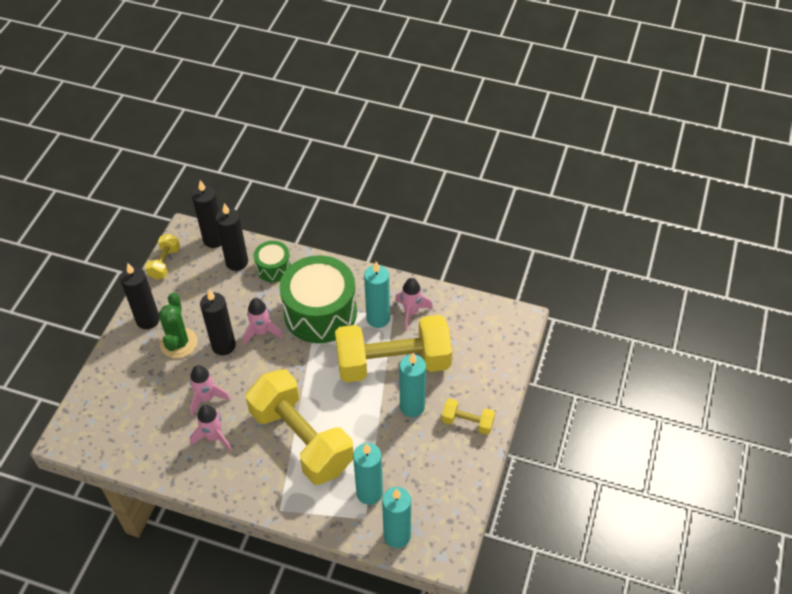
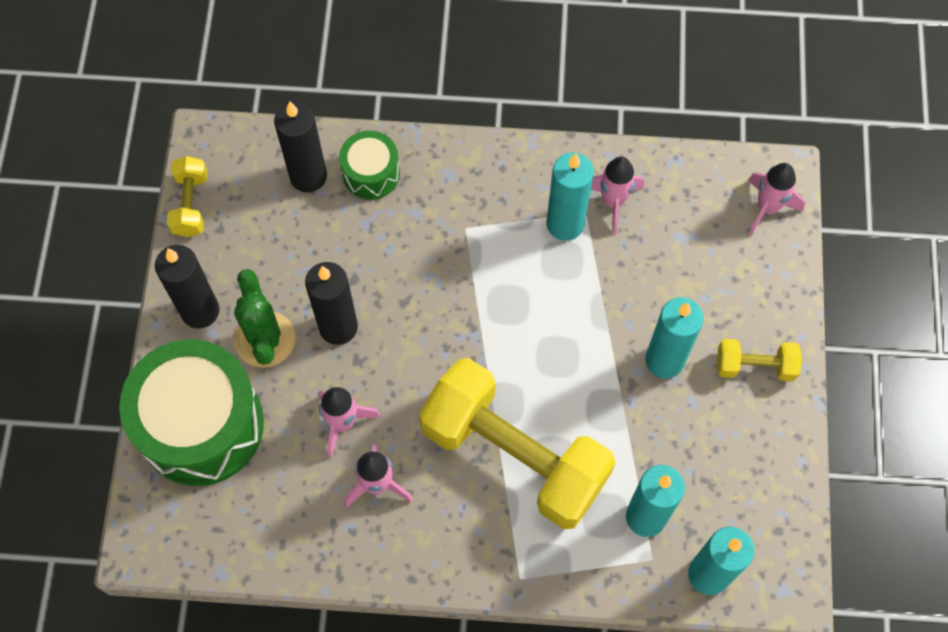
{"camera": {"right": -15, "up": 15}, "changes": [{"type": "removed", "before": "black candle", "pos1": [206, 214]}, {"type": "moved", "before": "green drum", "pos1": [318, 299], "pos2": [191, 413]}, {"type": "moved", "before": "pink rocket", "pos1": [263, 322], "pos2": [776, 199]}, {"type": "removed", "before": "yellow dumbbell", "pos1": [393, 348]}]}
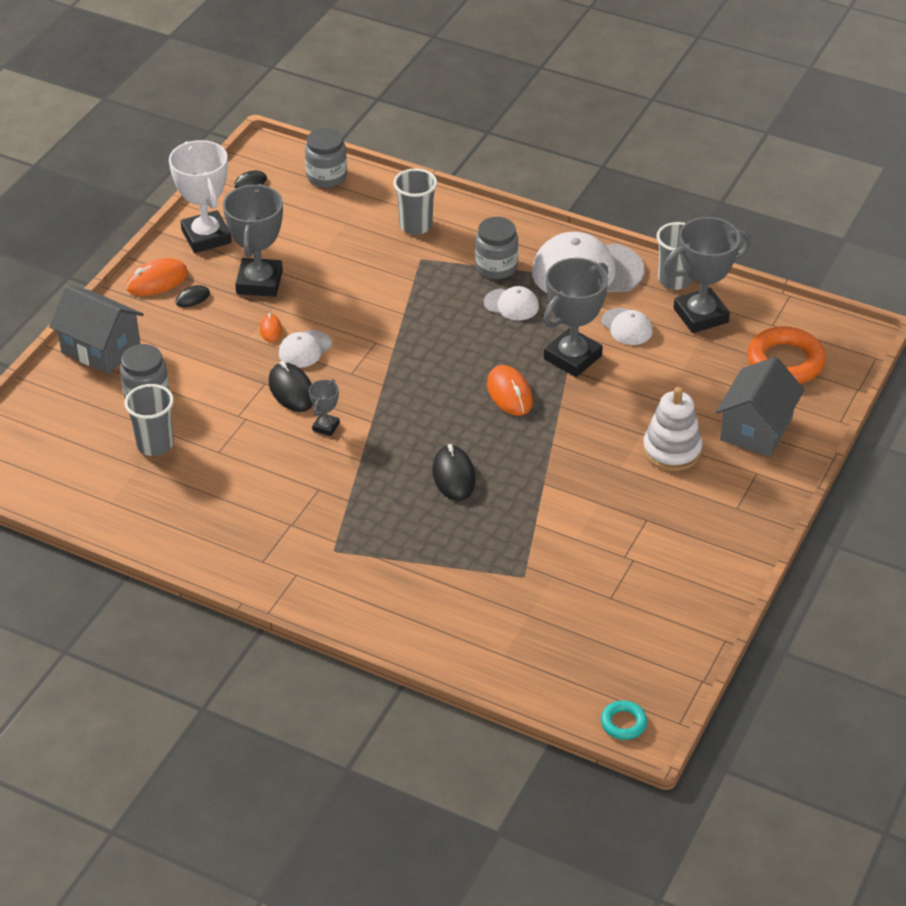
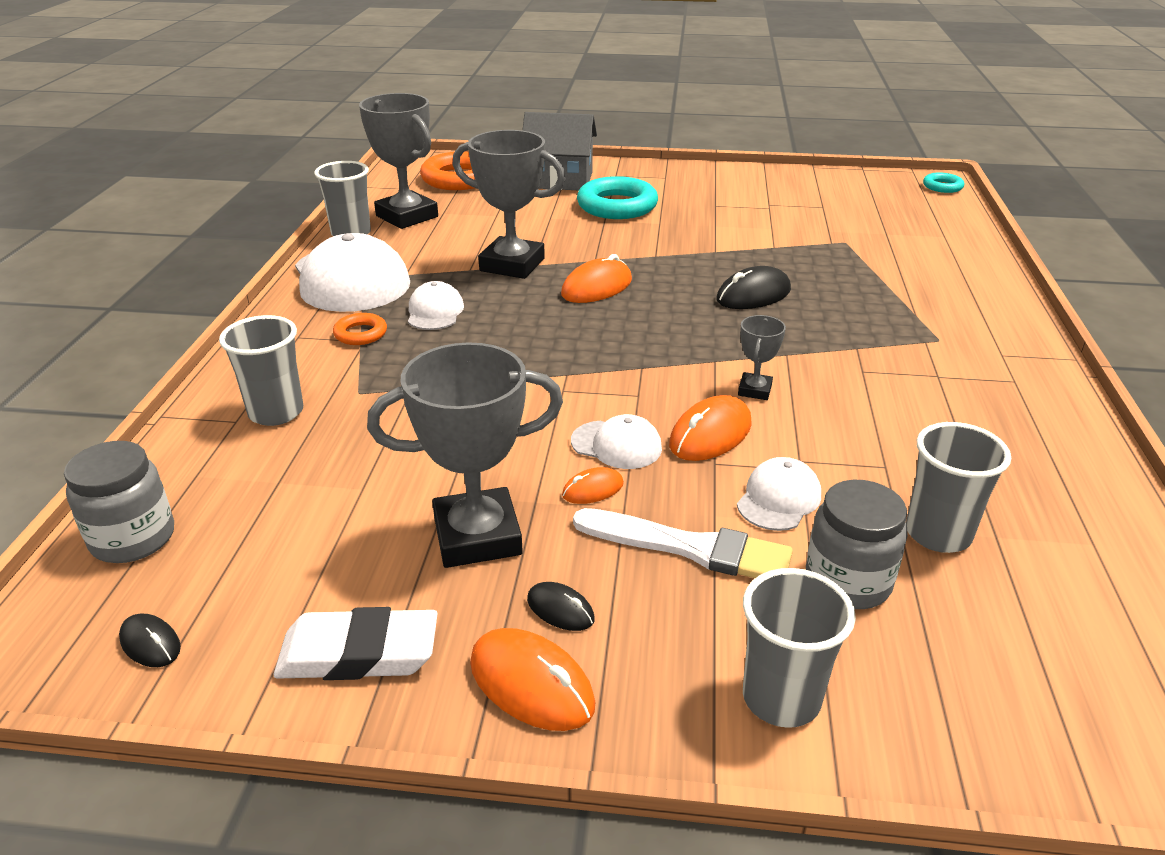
{"camera": {"right": -110, "up": -10}, "changes": [{"type": "replaced", "before": "white trophy", "after": "white eraser", "pos1": [200, 196], "pos2": [355, 643]}, {"type": "replaced", "before": "grey jar", "after": "orange ring", "pos1": [496, 248], "pos2": [360, 329]}, {"type": "replaced", "before": "grey house", "after": "grey cup", "pos1": [96, 329], "pos2": [799, 648]}, {"type": "moved", "before": "white cap", "pos1": [627, 326], "pos2": [779, 494]}, {"type": "recoloured", "before": "black mouse", "after": "orange mouse", "pos1": [291, 386], "pos2": [710, 428]}, {"type": "turned", "before": "grey trophy", "pos1": [324, 407], "pos2": [762, 357], "turn": -75}, {"type": "replaced", "before": "white stacking toy", "after": "turquoise ring", "pos1": [672, 429], "pos2": [617, 197]}, {"type": "added", "after": "white brush", "pos2": [683, 543]}]}
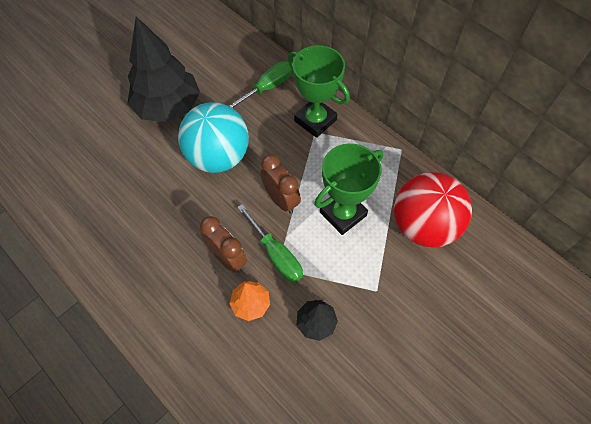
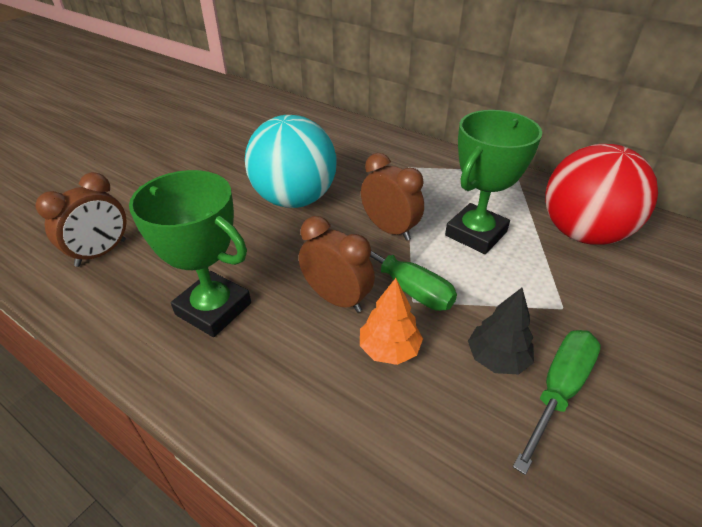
{"camera": {"right": -10, "up": -20}, "changes": [{"type": "removed", "before": "black tree", "pos1": [163, 69]}, {"type": "moved", "before": "green trophy", "pos1": [319, 91], "pos2": [190, 253]}, {"type": "moved", "before": "green screwdriver", "pos1": [261, 84], "pos2": [557, 402]}, {"type": "added", "after": "brown clock", "pos2": [81, 219]}]}
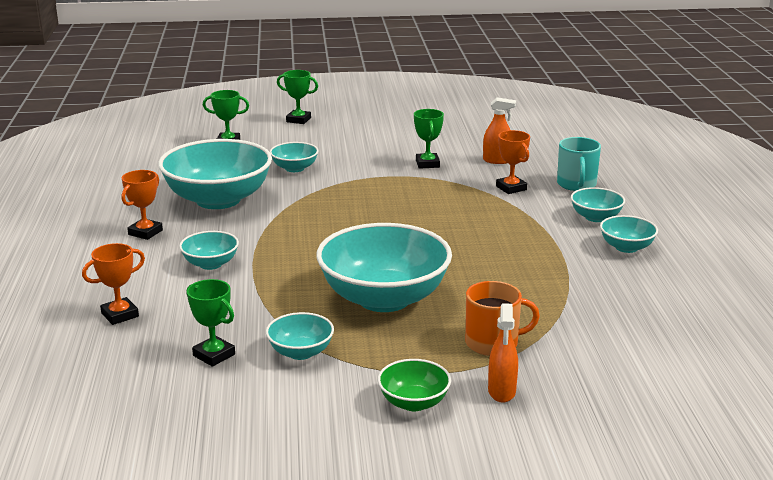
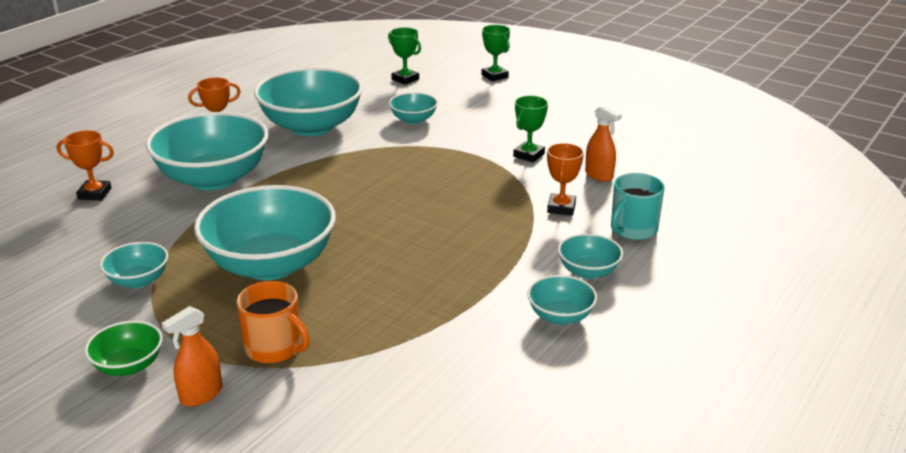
{"camera": {"right": 40, "up": 5}, "changes": [{"type": "resized", "before": "turquoise bowl", "pos1": [209, 250], "pos2": [207, 151], "scale": 2.14}, {"type": "removed", "before": "green trophy", "pos1": [211, 323]}]}
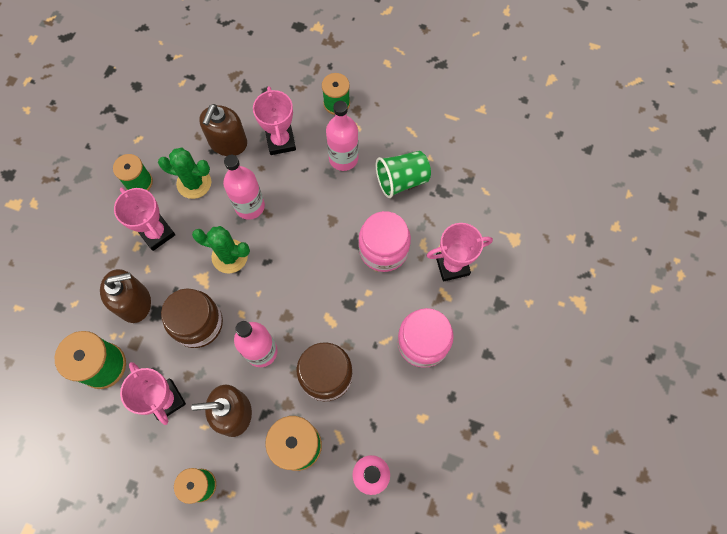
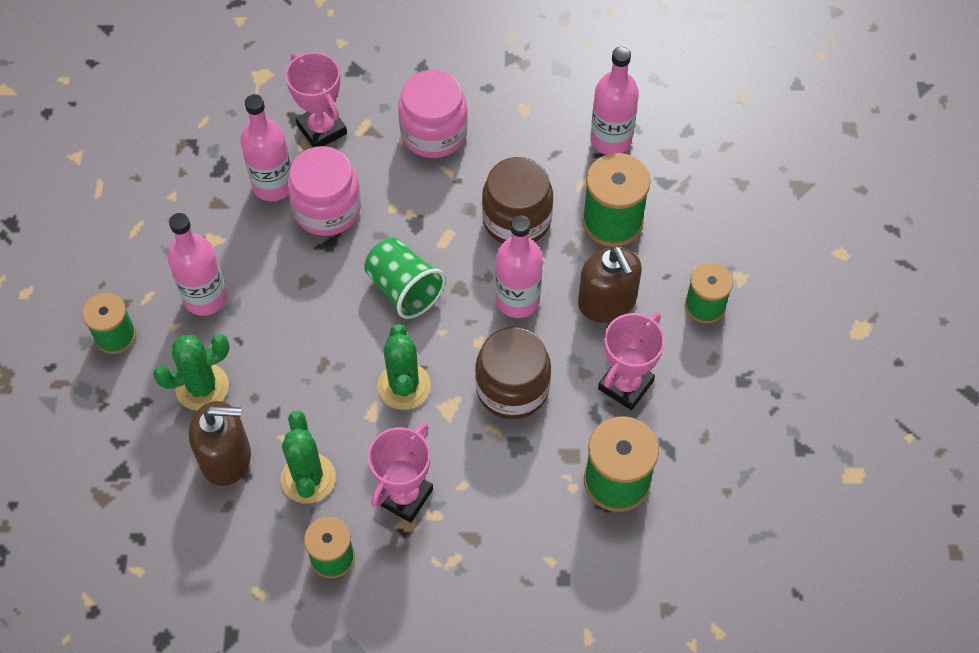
{"camera": {"right": -110, "up": -10}, "changes": [{"type": "replaced", "before": "pink trophy", "after": "green cactus", "pos1": [274, 120], "pos2": [191, 372]}, {"type": "moved", "before": "green cup", "pos1": [403, 174], "pos2": [405, 278]}, {"type": "moved", "before": "pink bottle", "pos1": [244, 187], "pos2": [265, 147]}, {"type": "removed", "before": "brown soap dispenser", "pos1": [125, 296]}]}
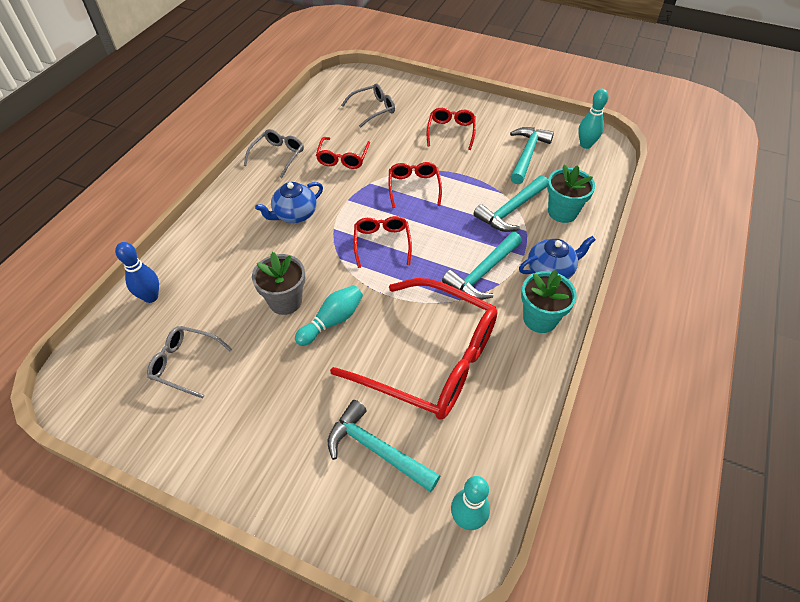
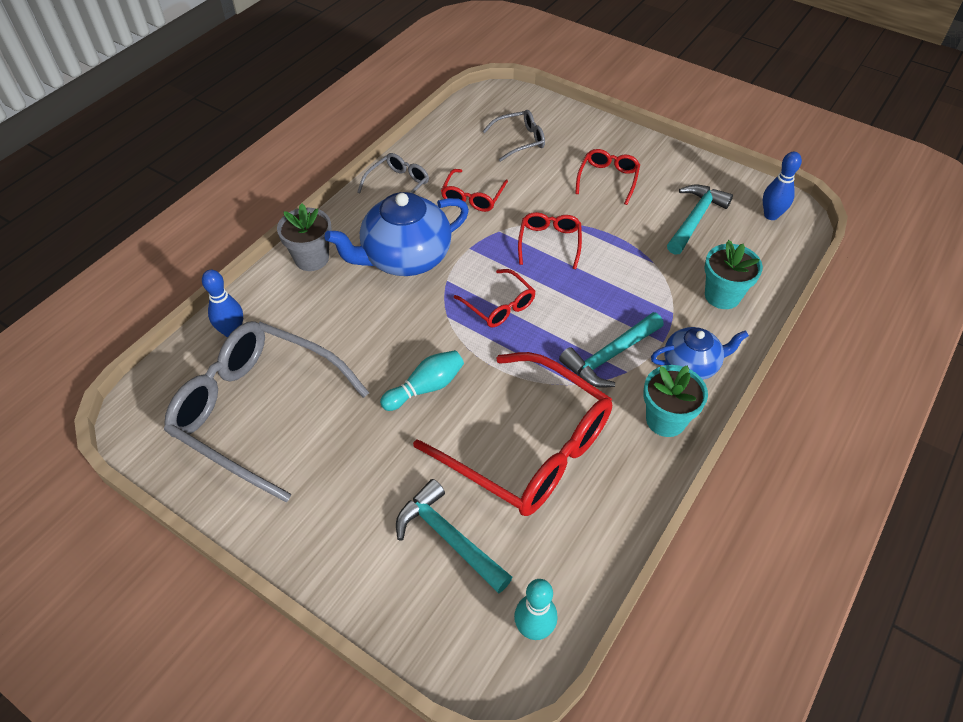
{"camera": {"right": 10, "up": 0}, "changes": [{"type": "recoloured", "before": "turquoise bowling pin", "after": "blue bowling pin", "pos1": [593, 119], "pos2": [782, 186]}, {"type": "removed", "before": "turquoise hammer", "pos1": [510, 203]}, {"type": "resized", "before": "blue teapot", "pos1": [289, 202], "pos2": [397, 234], "scale": 1.73}, {"type": "turned", "before": "red glasses", "pos1": [383, 242], "pos2": [495, 298], "turn": 135}, {"type": "moved", "before": "grey flower pot", "pos1": [278, 283], "pos2": [304, 237]}, {"type": "resized", "before": "grey glasses", "pos1": [189, 362], "pos2": [266, 412], "scale": 2.14}]}
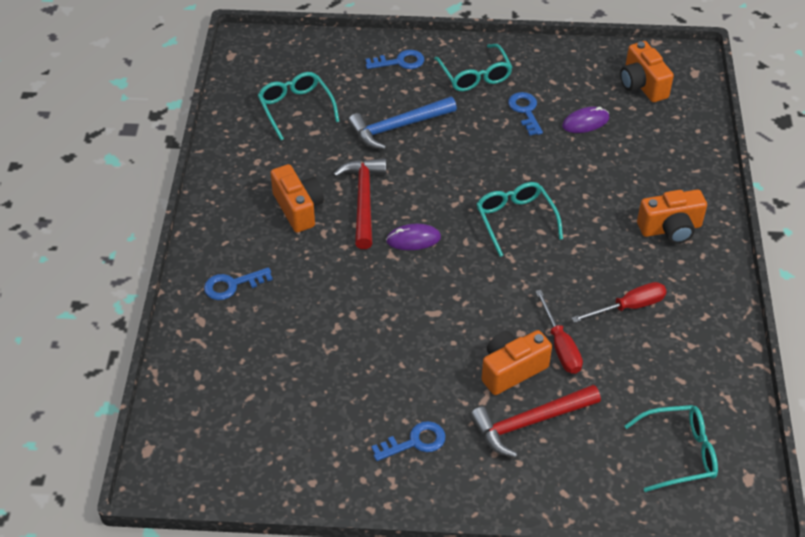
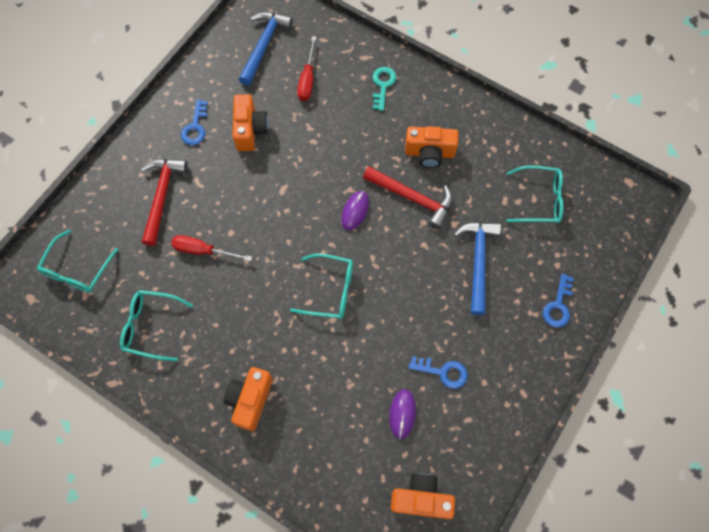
{"camera": {"right": 120, "up": 20}, "changes": [{"type": "moved", "before": "turquoise glasses", "pos1": [473, 67], "pos2": [156, 326]}, {"type": "recoloured", "before": "blue key", "after": "turquoise key", "pos1": [238, 283], "pos2": [384, 89]}, {"type": "moved", "before": "red screwdriver", "pos1": [619, 302], "pos2": [306, 68]}, {"type": "moved", "before": "orange camera", "pos1": [516, 362], "pos2": [250, 122]}, {"type": "added", "after": "blue hammer", "pos2": [266, 49]}]}
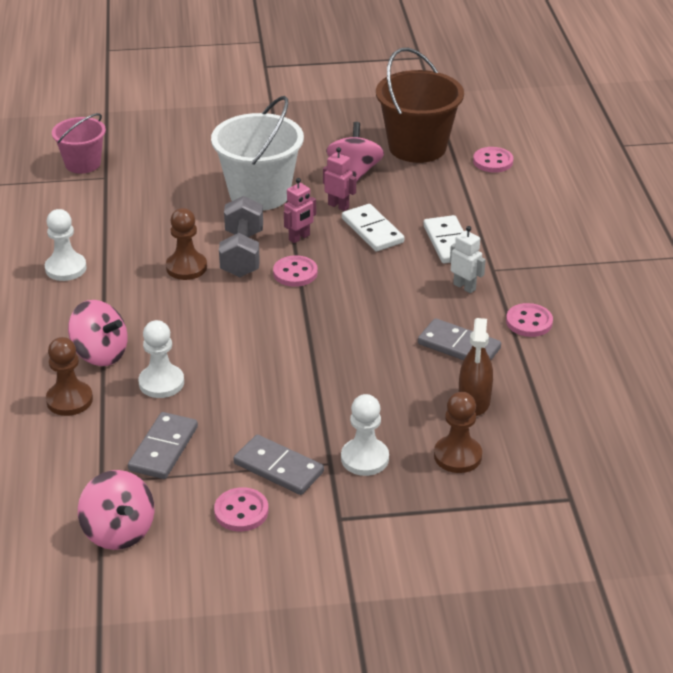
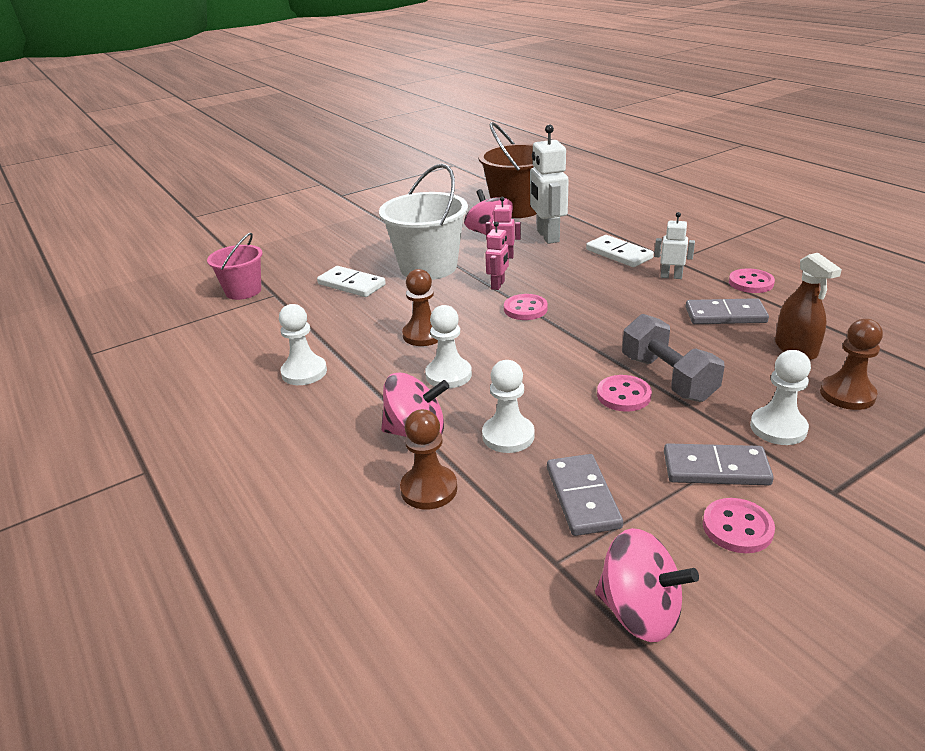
{"camera": {"right": -25, "up": -5}, "changes": [{"type": "moved", "before": "pink button", "pos1": [493, 160], "pos2": [624, 393]}, {"type": "moved", "before": "grey dumbbell", "pos1": [241, 236], "pos2": [673, 358]}, {"type": "moved", "before": "white domino", "pos1": [373, 227], "pos2": [351, 281]}, {"type": "added", "after": "white robot", "pos2": [549, 184]}, {"type": "added", "after": "white pawn", "pos2": [448, 346]}]}
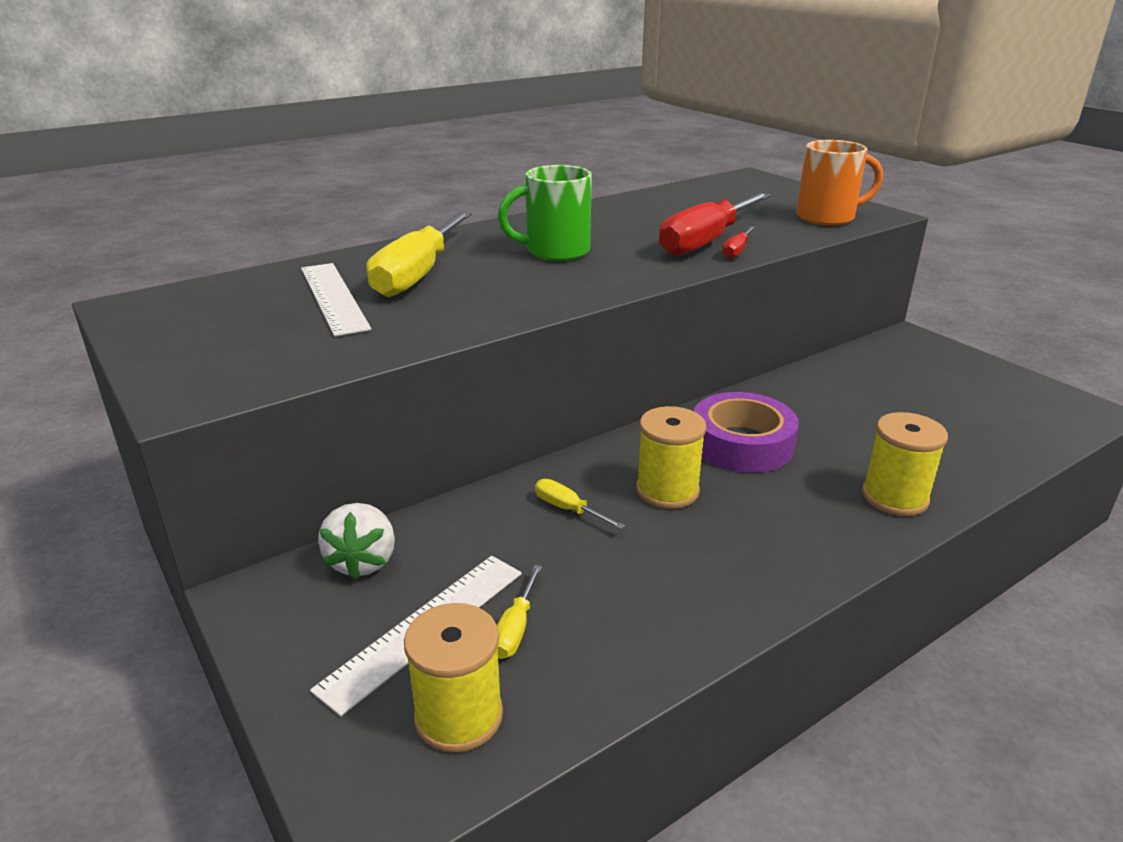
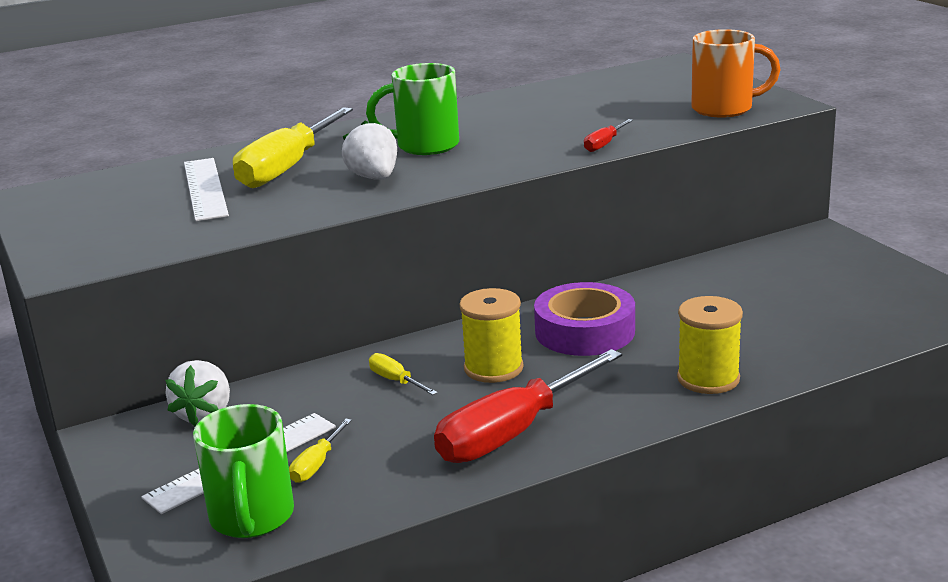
{"camera": {"right": 10, "up": -5}, "changes": [{"type": "moved", "before": "red screwdriver", "pos1": [715, 224], "pos2": [528, 406]}, {"type": "replaced", "before": "yellow spool", "after": "green mug", "pos1": [453, 678], "pos2": [243, 471]}, {"type": "added", "after": "white strawberry", "pos2": [369, 150]}]}
